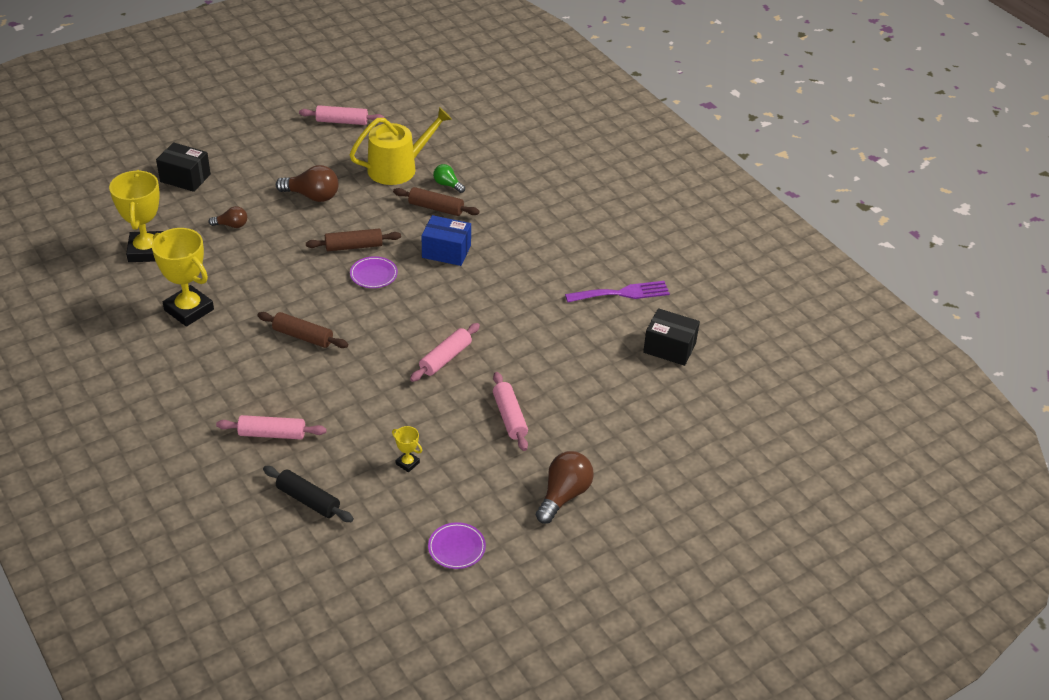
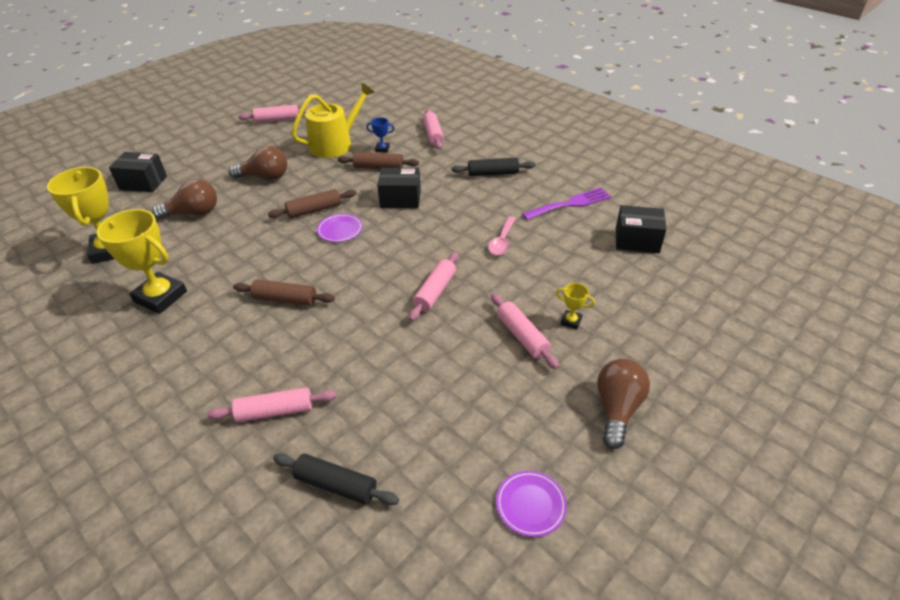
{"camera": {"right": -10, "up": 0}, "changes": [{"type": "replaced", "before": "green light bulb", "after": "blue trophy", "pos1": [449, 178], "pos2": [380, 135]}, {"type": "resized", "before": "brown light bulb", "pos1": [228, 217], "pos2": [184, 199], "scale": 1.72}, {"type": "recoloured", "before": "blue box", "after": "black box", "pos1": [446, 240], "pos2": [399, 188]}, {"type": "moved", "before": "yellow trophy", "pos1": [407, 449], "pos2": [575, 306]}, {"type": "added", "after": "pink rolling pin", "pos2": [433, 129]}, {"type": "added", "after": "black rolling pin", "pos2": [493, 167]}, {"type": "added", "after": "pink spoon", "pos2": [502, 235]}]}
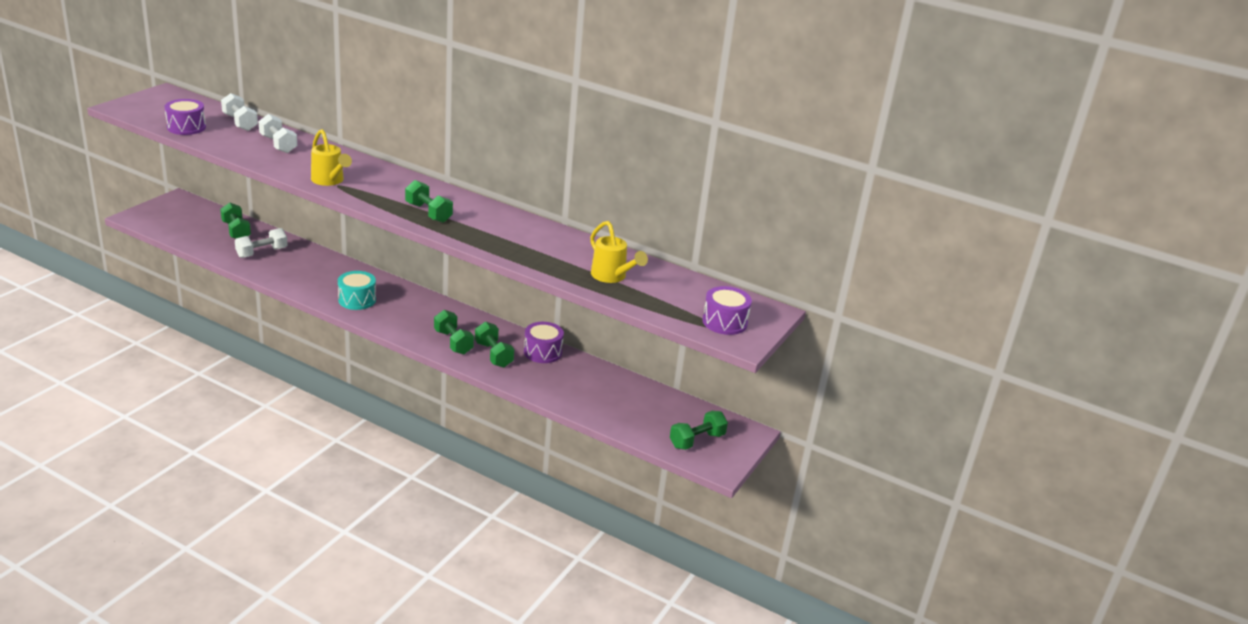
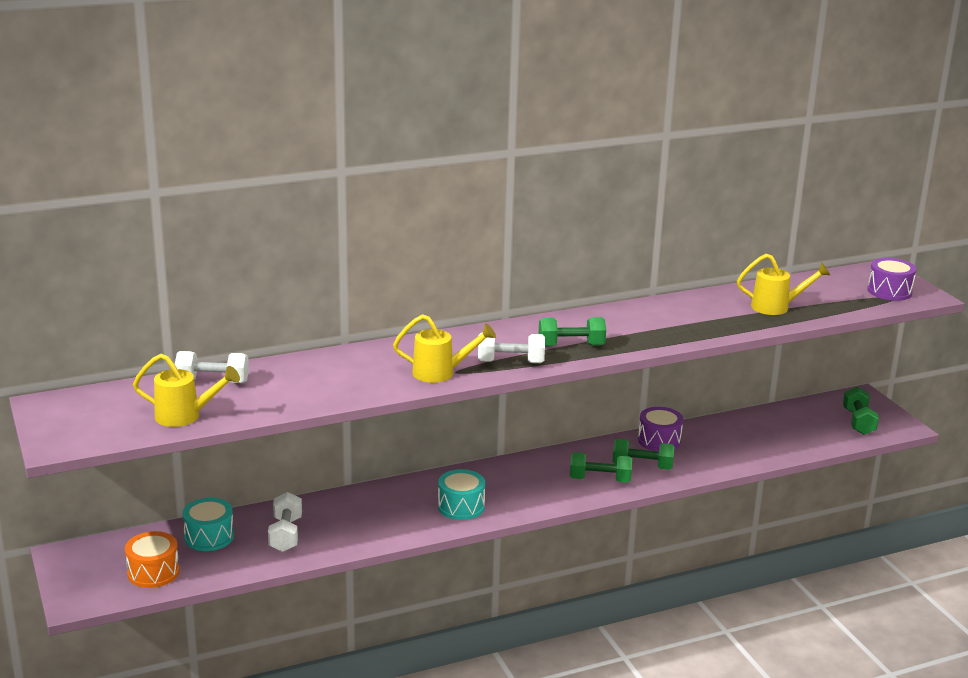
{"camera": {"right": -50, "up": -5}, "changes": [{"type": "replaced", "before": "purple drum", "after": "yellow watering can", "pos1": [185, 117], "pos2": [186, 390]}, {"type": "moved", "before": "white dumbbell", "pos1": [277, 133], "pos2": [511, 347]}, {"type": "replaced", "before": "green dumbbell", "after": "turquoise drum", "pos1": [235, 221], "pos2": [208, 524]}, {"type": "added", "after": "orange drum", "pos2": [152, 559]}]}
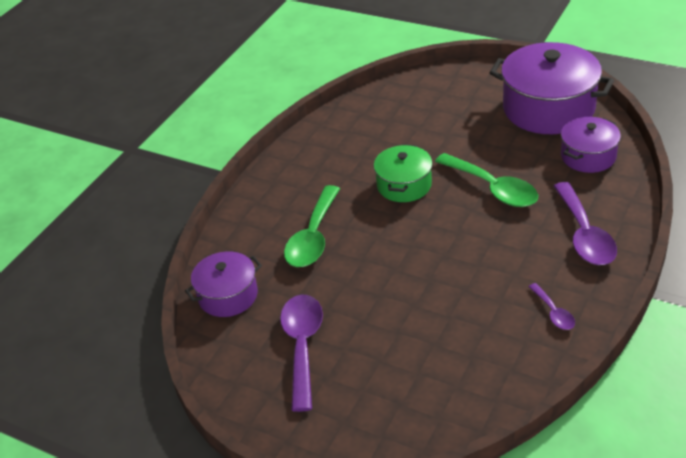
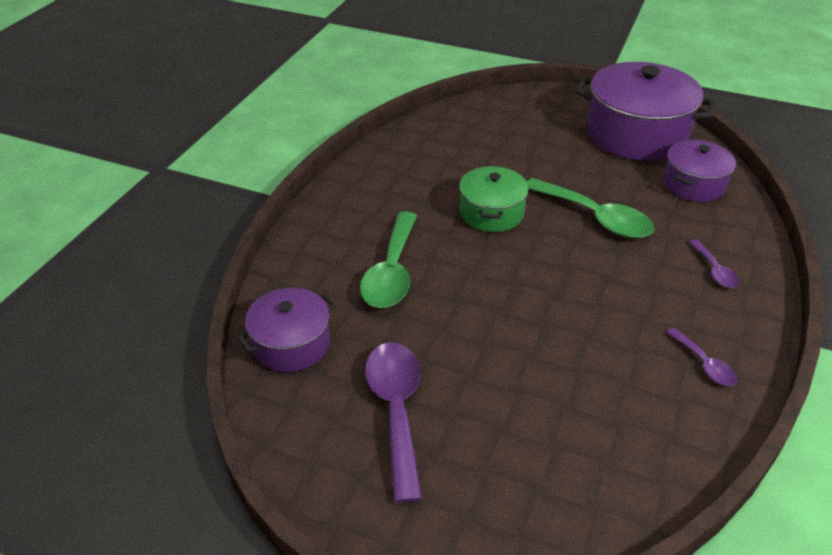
{"camera": {"right": -10, "up": 0}, "changes": [{"type": "resized", "before": "purple spoon", "pos1": [585, 223], "pos2": [714, 263], "scale": 0.51}]}
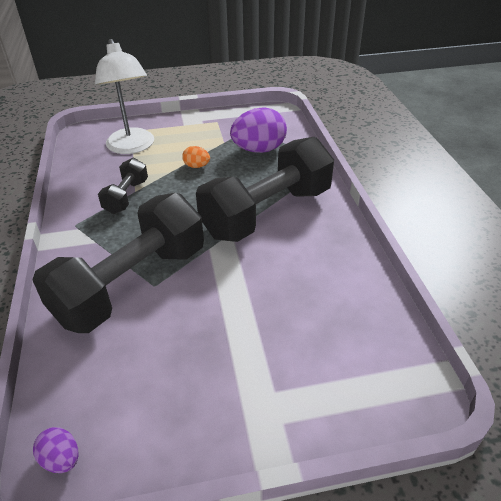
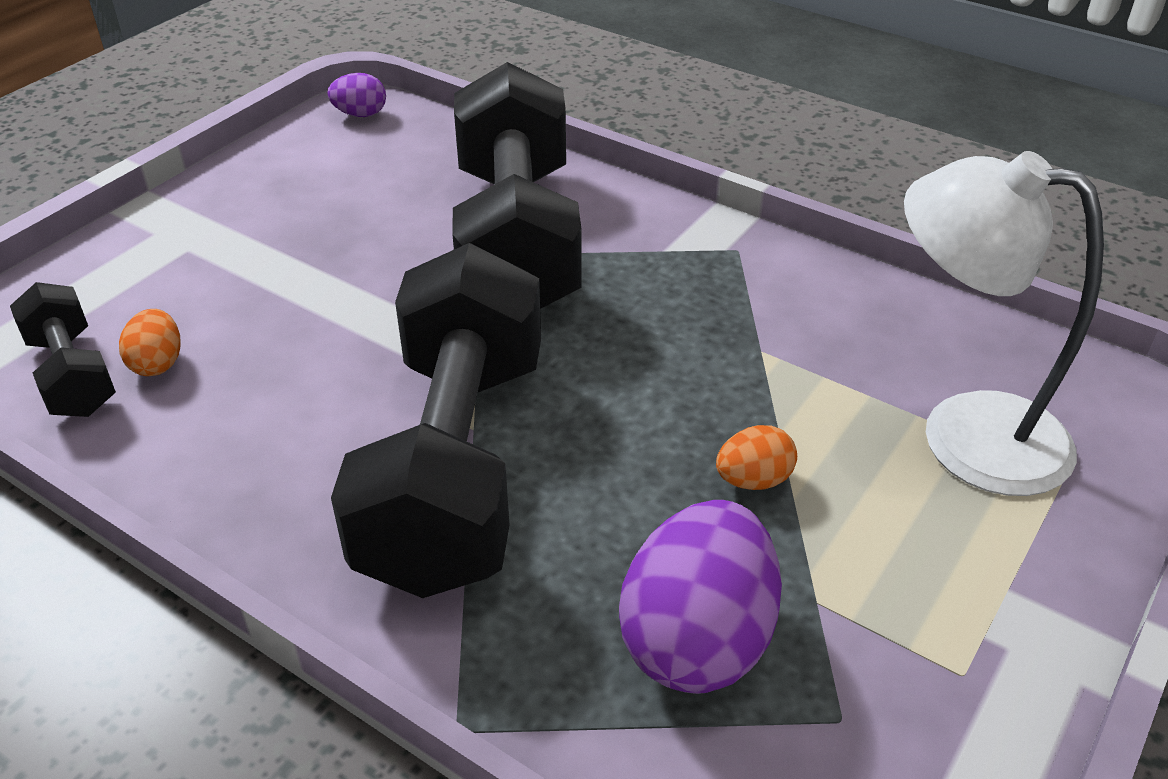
{"camera": {"right": 135, "up": 0}, "changes": [{"type": "moved", "before": "black dumbbell", "pos1": [123, 186], "pos2": [63, 349]}, {"type": "added", "after": "orange egg", "pos2": [150, 342]}]}
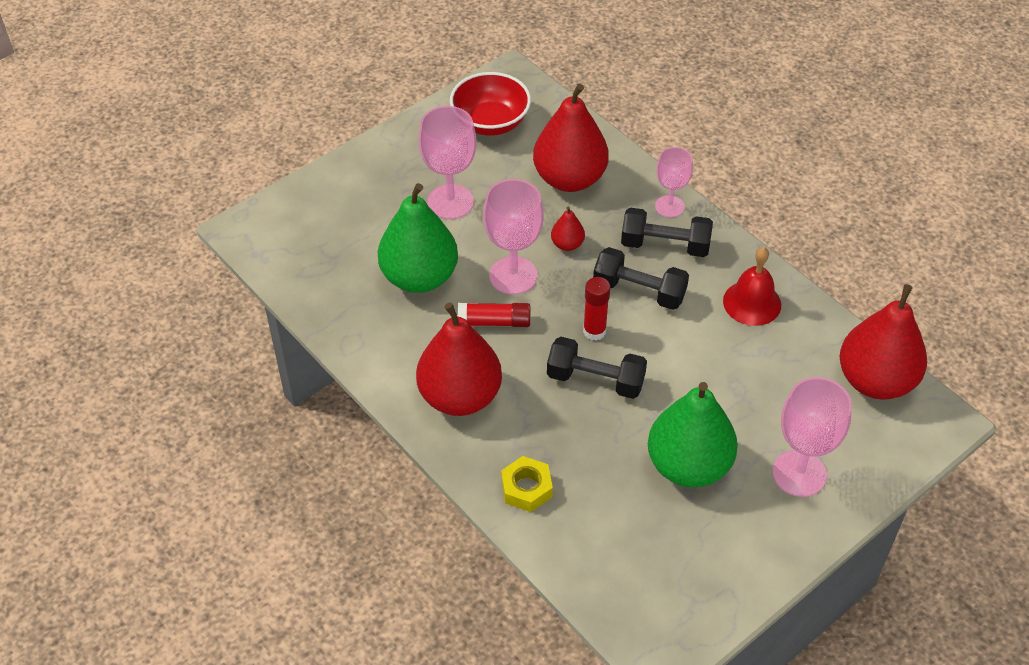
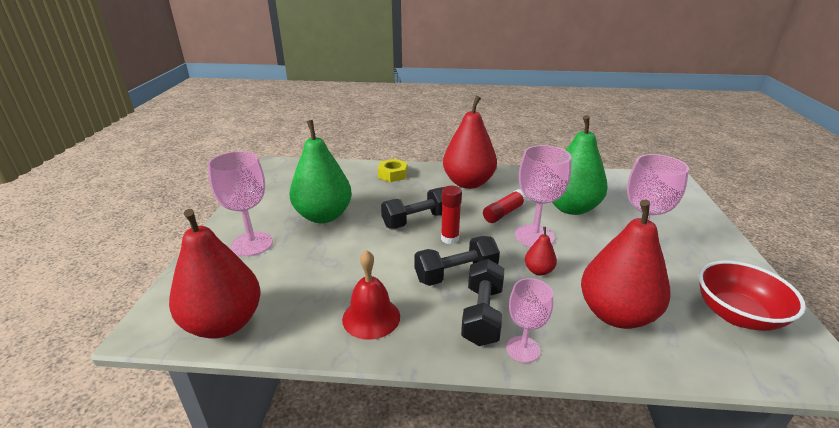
{"camera": {"right": 135, "up": -20}, "changes": [{"type": "turned", "before": "black dumbbell", "pos1": [667, 232], "pos2": [482, 302], "turn": -45}]}
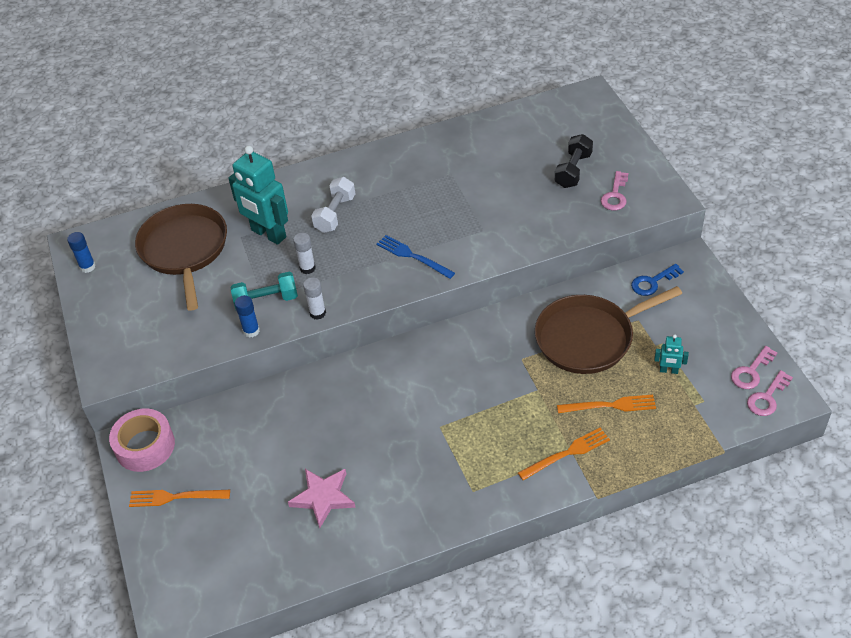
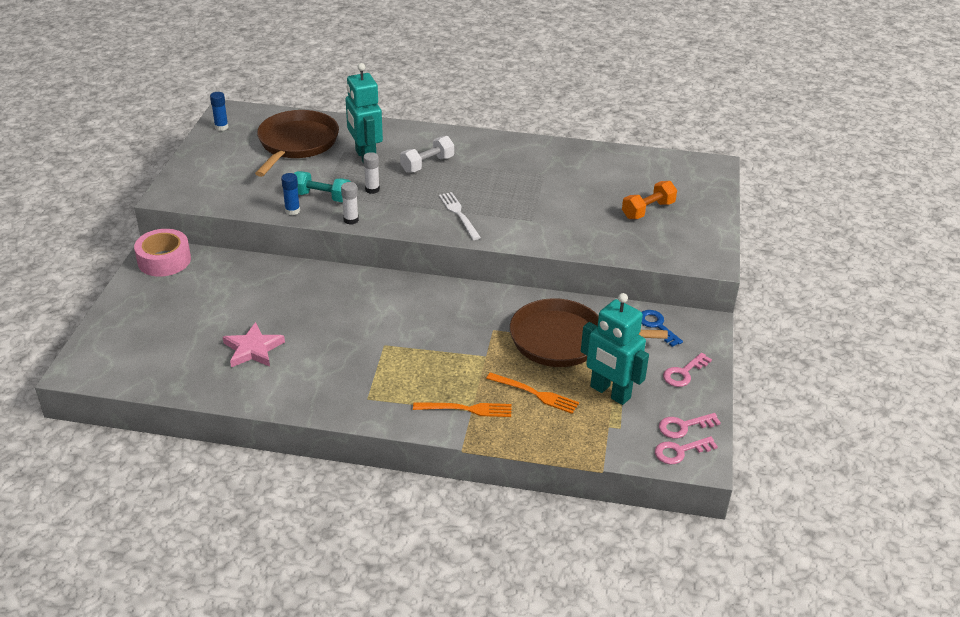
{"camera": {"right": 25, "up": -10}, "changes": [{"type": "recoloured", "before": "black dumbbell", "after": "orange dumbbell", "pos1": [574, 161], "pos2": [649, 200]}, {"type": "moved", "before": "pink key", "pos1": [614, 190], "pos2": [687, 370]}, {"type": "recoloured", "before": "blue fork", "after": "white fork", "pos1": [415, 257], "pos2": [460, 216]}, {"type": "turned", "before": "blue key", "pos1": [657, 280], "pos2": [662, 328], "turn": 60}, {"type": "resized", "before": "turquoise robot", "pos1": [671, 354], "pos2": [615, 349], "scale": 2.24}, {"type": "removed", "before": "orange fork", "pos1": [179, 498]}]}
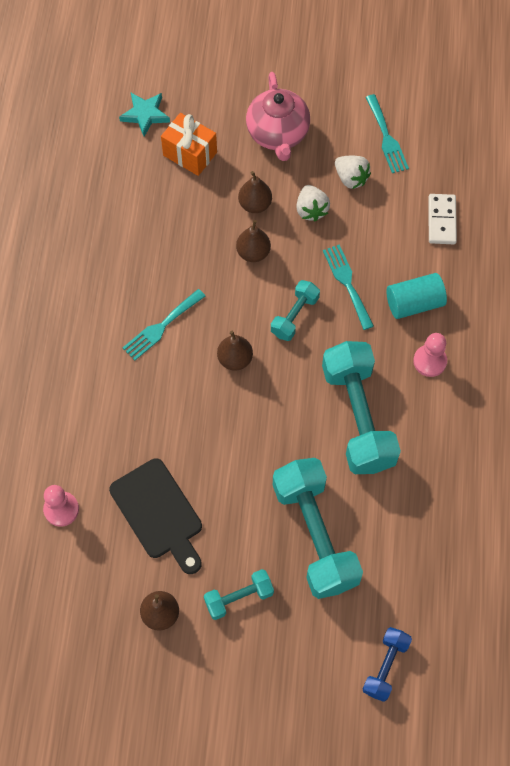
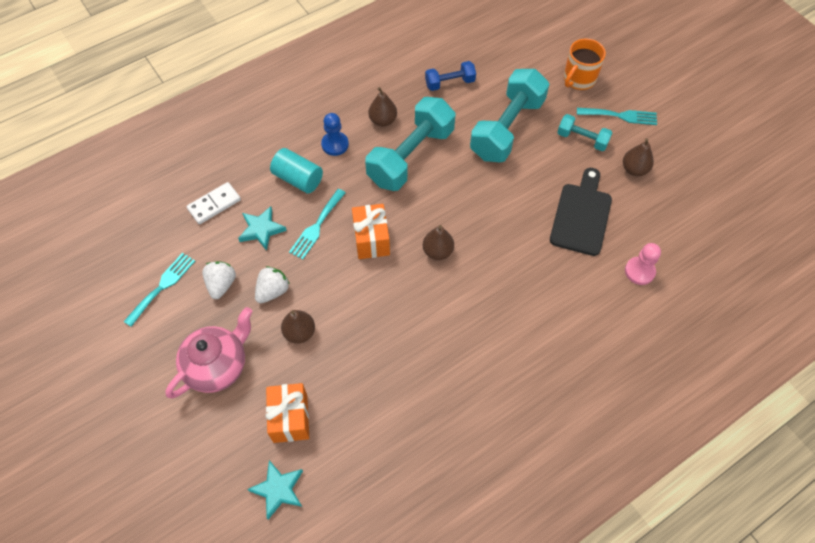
{"camera": {"right": -130, "up": -5}, "changes": [{"type": "moved", "before": "brown pear", "pos1": [253, 241], "pos2": [382, 106]}, {"type": "replaced", "before": "turquoise dumbbell", "after": "orange gift", "pos1": [295, 310], "pos2": [371, 231]}, {"type": "moved", "before": "turquoise fork", "pos1": [164, 324], "pos2": [617, 116]}, {"type": "recoloured", "before": "pink pawn", "after": "blue pawn", "pos1": [430, 355], "pos2": [335, 134]}, {"type": "moved", "before": "blue dumbbell", "pos1": [387, 664], "pos2": [450, 76]}, {"type": "added", "after": "orange mug", "pos2": [585, 64]}, {"type": "added", "after": "turquoise star", "pos2": [262, 228]}]}
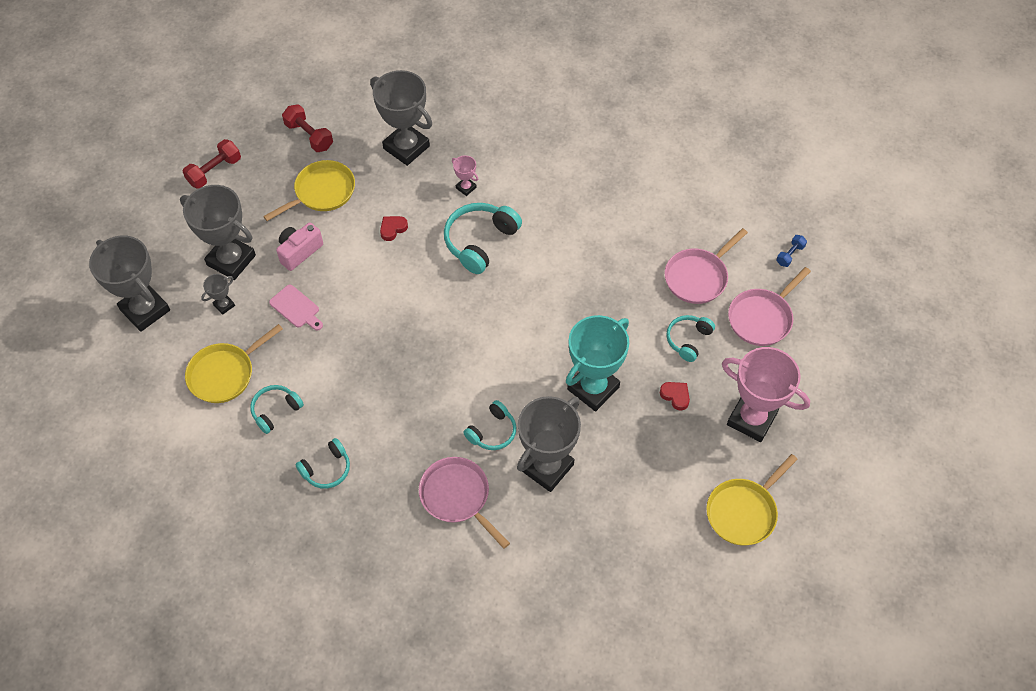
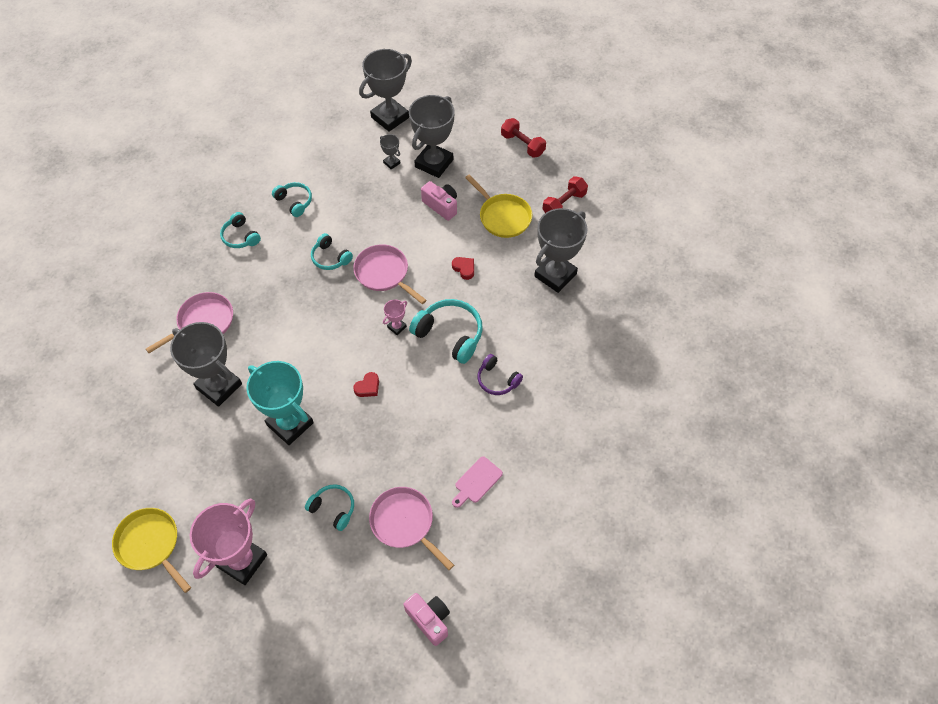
{"camera": {"right": 90, "up": 0}, "changes": [{"type": "moved", "before": "pink trophy", "pos1": [465, 175], "pos2": [395, 317]}, {"type": "replaced", "before": "blue dumbbell", "after": "pink camera", "pos1": [791, 251], "pos2": [427, 619]}, {"type": "moved", "before": "pink pan", "pos1": [769, 306], "pos2": [390, 274]}, {"type": "moved", "before": "pink cutting board", "pos1": [296, 308], "pos2": [477, 482]}, {"type": "removed", "before": "yellow pan", "pos1": [234, 363]}, {"type": "moved", "before": "red heart", "pos1": [675, 396], "pos2": [366, 384]}, {"type": "moved", "before": "turquoise headphones", "pos1": [490, 425], "pos2": [332, 251]}, {"type": "added", "after": "purple headphones", "pos2": [500, 374]}]}
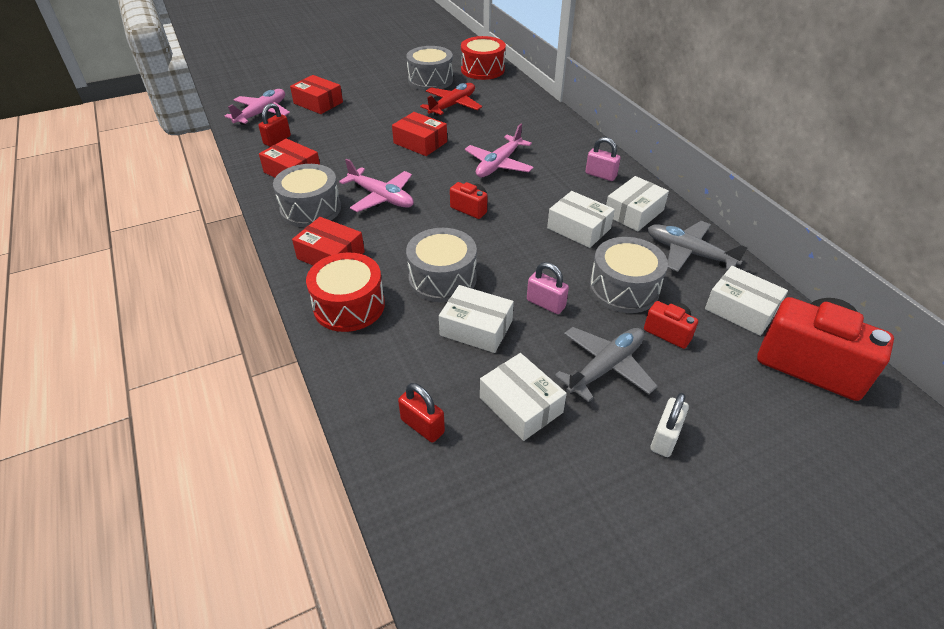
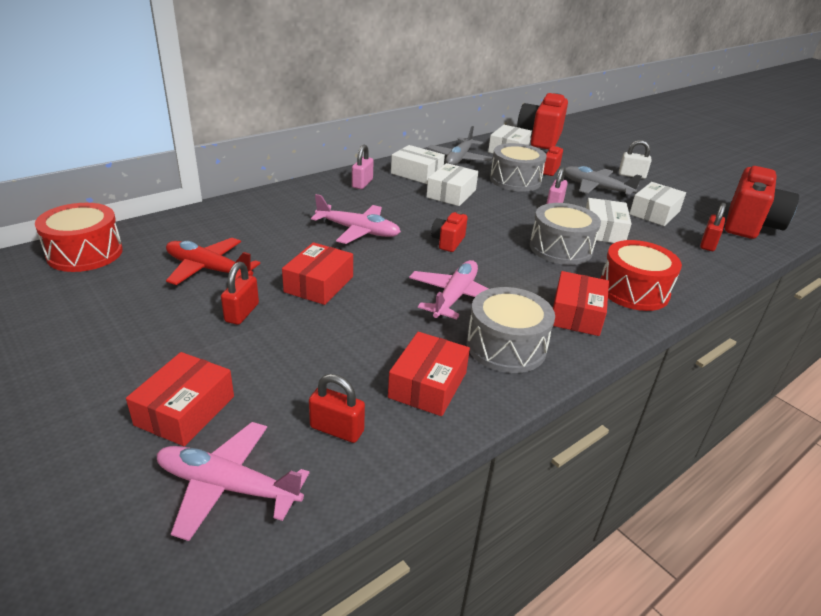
{"camera": {"right": -105, "up": -10}, "changes": [{"type": "removed", "before": "grey drum", "pos1": [429, 68]}, {"type": "added", "after": "red camera", "pos2": [762, 202]}, {"type": "added", "after": "red padlock", "pos2": [240, 293]}]}
